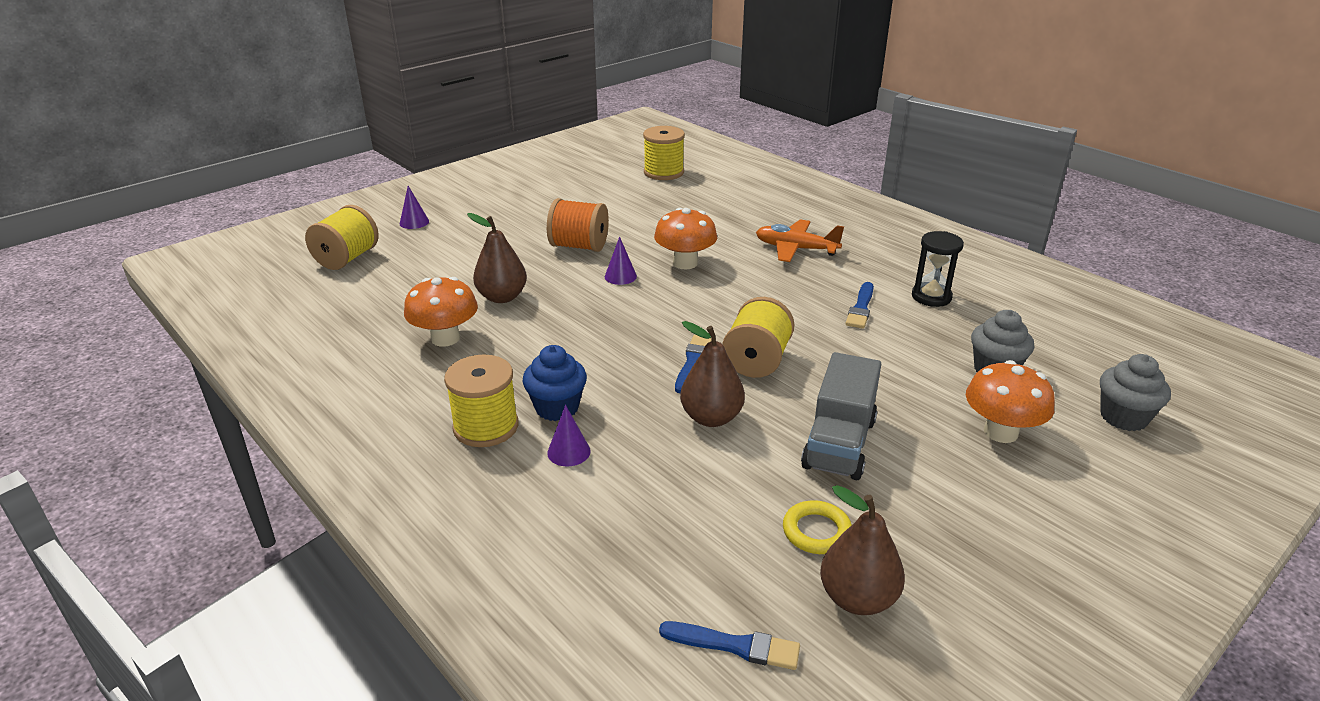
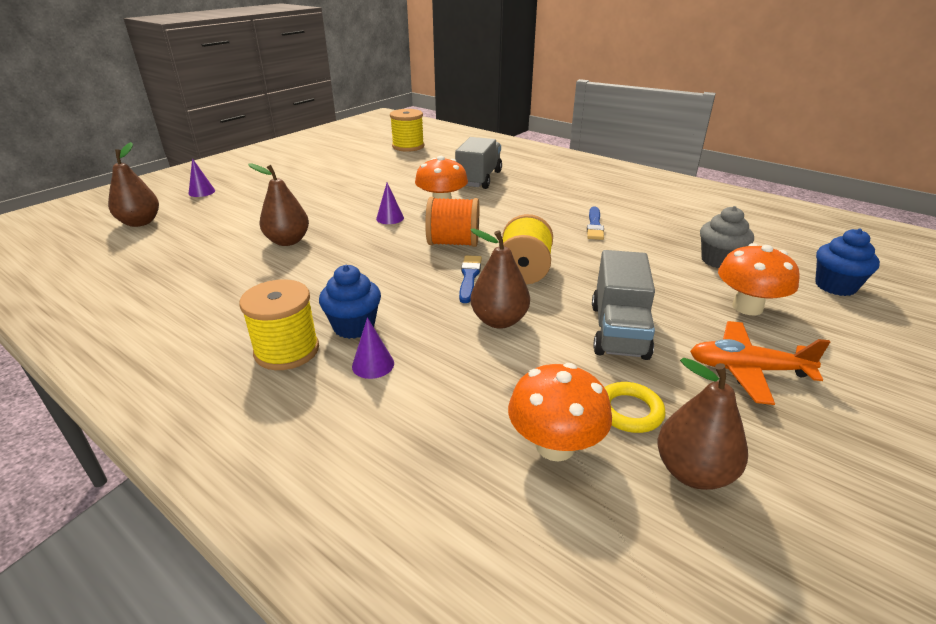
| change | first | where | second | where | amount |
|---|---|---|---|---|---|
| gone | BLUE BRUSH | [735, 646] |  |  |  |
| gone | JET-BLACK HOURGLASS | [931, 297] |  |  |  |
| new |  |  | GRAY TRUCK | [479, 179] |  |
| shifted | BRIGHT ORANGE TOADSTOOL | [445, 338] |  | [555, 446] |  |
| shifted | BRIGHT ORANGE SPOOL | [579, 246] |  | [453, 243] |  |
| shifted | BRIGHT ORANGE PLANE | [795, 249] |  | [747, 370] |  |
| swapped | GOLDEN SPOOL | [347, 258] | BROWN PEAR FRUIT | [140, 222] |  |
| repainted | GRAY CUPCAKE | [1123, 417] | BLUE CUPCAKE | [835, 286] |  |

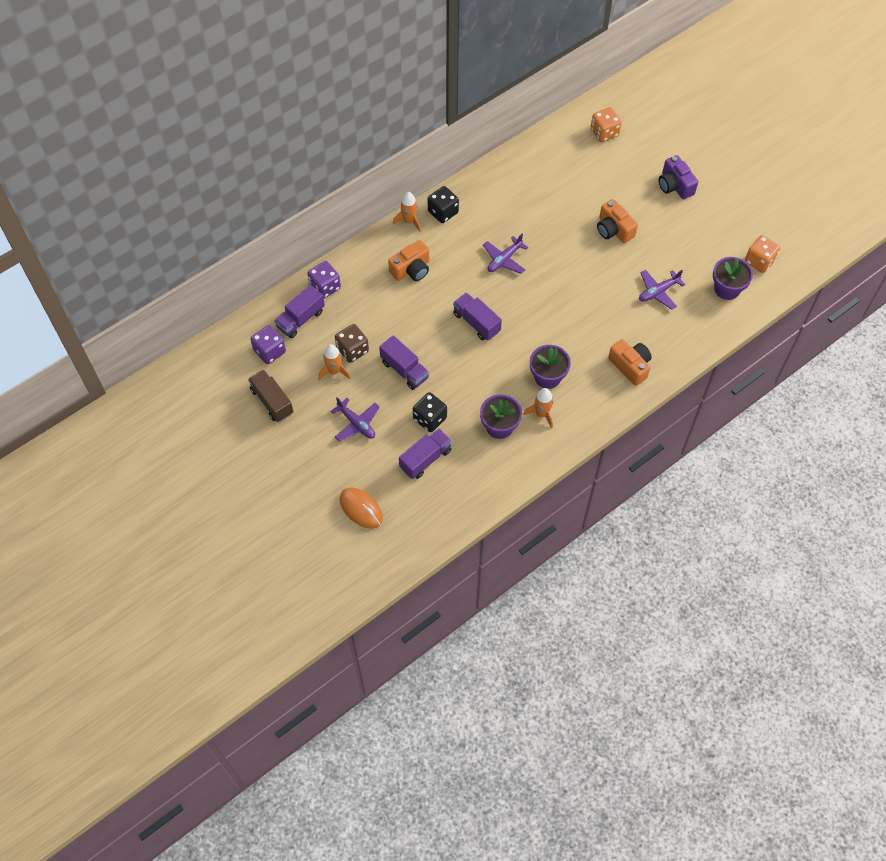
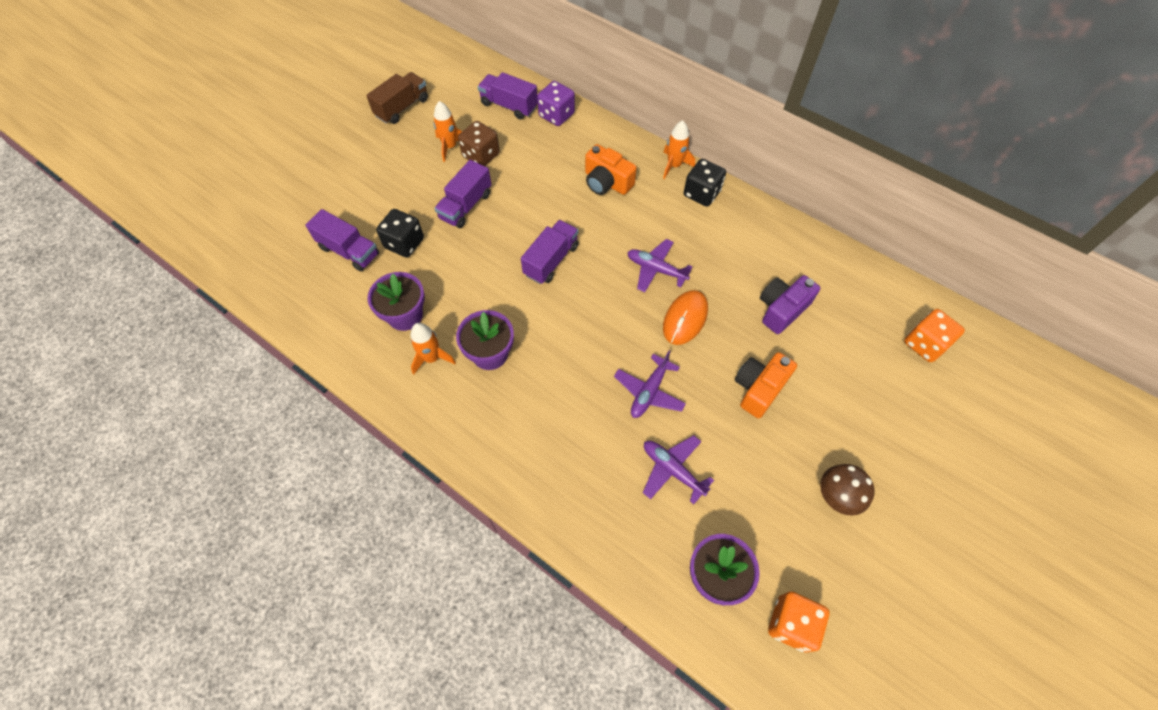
| change | first | where | second | where | amount |
|---|---|---|---|---|---|
| gone | PURPLE GAME DIE | [269, 351] |  |  |  |
| gone | BRIGHT ORANGE CAMERA | [630, 366] |  |  |  |
| new |  |  | BROWN TOADSTOOL | [837, 496] |  |
| shifted | PURPLE PLANE | [356, 424] |  | [649, 392] |  |
| shifted | BRIGHT ORANGE COMPUTER MOUSE | [361, 509] |  | [685, 319] |  |
| shifted | PURPLE CAMERA | [675, 185] |  | [782, 309] |  |

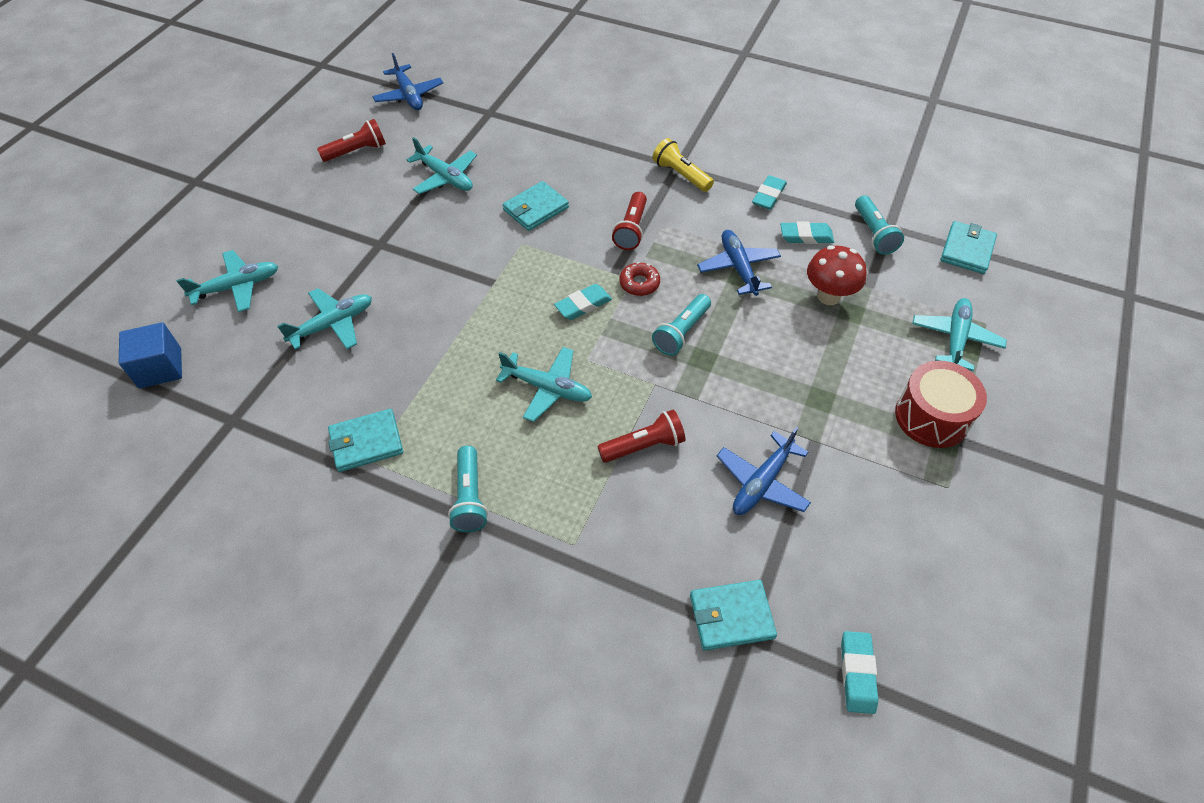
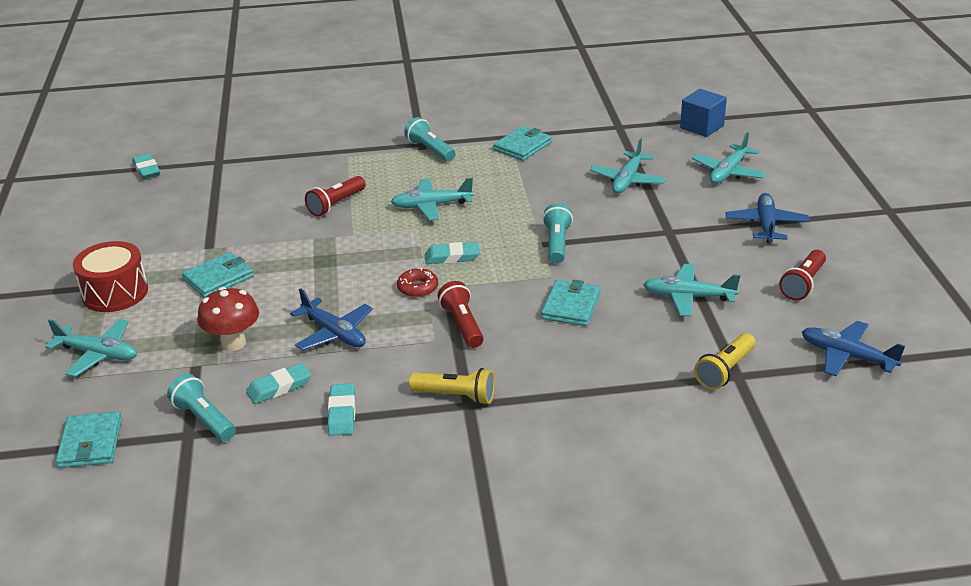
| change | first | where | second | where | amount |
|---|---|---|---|---|---|
| new |  |  | GOLDEN TORCH | [725, 371] |  |
| shifted | TURQUOISE TORCH | [681, 332] |  | [557, 243] |  |
| shifted | TURQUOISE CARD WALLET | [731, 616] |  | [218, 278] |  |
| shifted | BLUE PLANE | [761, 482] |  | [766, 225] |  |
| rotated | TURQUOISE GUM ERASER | [583, 305] |  | [452, 257] | 60 degrees clockwise |
| rotated | TURQUOISE PLANE | [955, 338] |  | [98, 354] | 60 degrees counterclockwise |

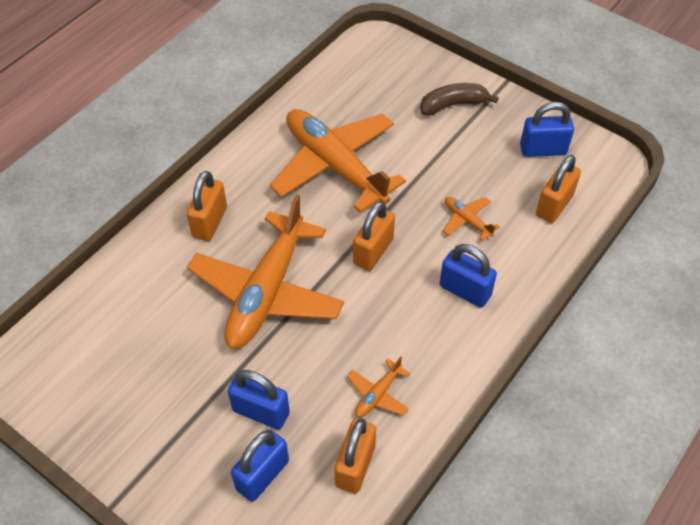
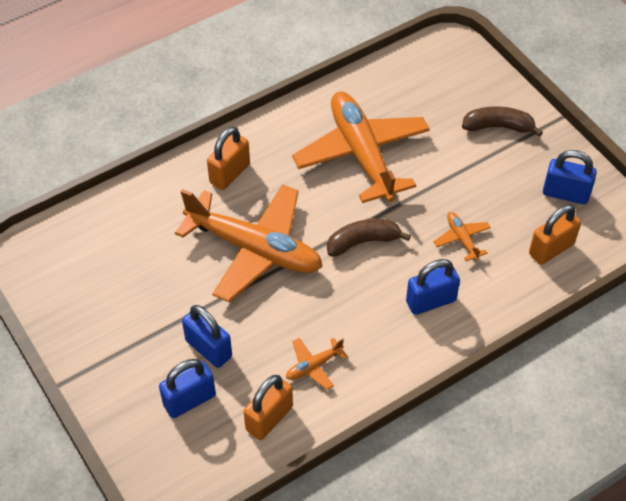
| change | first | where | second | where | amount |
|---|---|---|---|---|---|
| swapped | BRIGHT ORANGE LOCK | [373, 251] | BROWN BANANA | [363, 241] |  |
| rotated | BRIGHT ORANGE PLANE | [267, 292] |  | [254, 249] | 105 degrees counterclockwise |
| rotated | BLUE LOCK | [465, 291] |  | [431, 301] | 75 degrees counterclockwise |

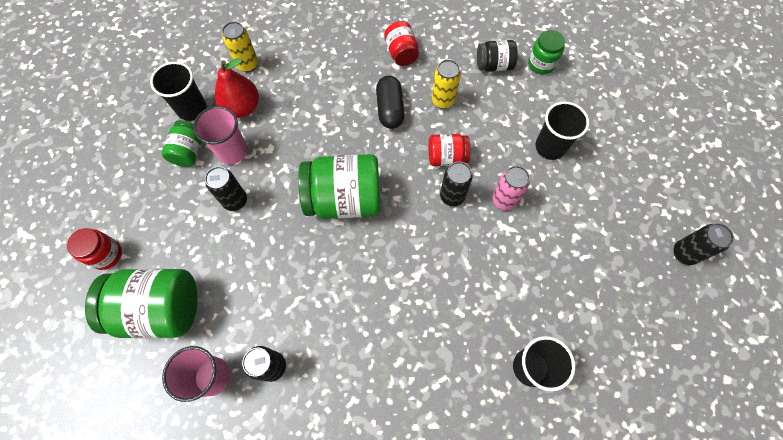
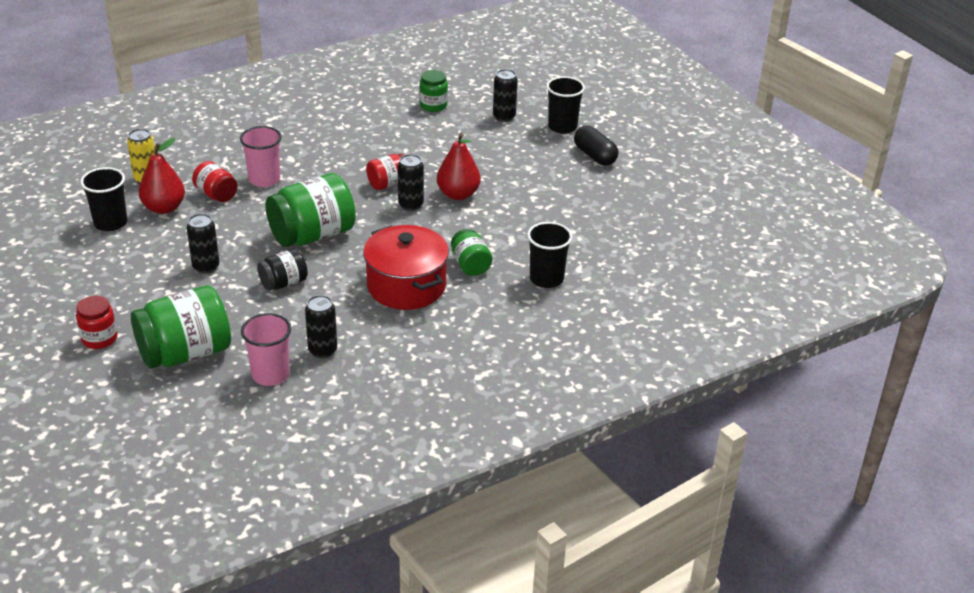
| change | first | where | second | where | amount |
|---|---|---|---|---|---|
| gone | GOLDEN CAN | [443, 101] |  |  |  |
| new |  |  | RED COOKING POT | [406, 286] |  |
| shifted | LEAF-GREEN JAM JAR | [189, 151] |  | [470, 265] |  |
| shifted | ROSE-PINK TUMBLER | [232, 151] |  | [264, 179] |  |
| shifted | JET-BLACK CAPSULE | [390, 109] |  | [595, 156] |  |
| shifted | RED JAM JAR | [401, 53] |  | [216, 194] |  |
| shifted | JET-BLACK JAM JAR | [494, 65] |  | [283, 283] |  |
| shifted | JET-BLACK TUMBLER | [550, 147] |  | [562, 127] |  |
| shifted | JET-BLACK CAN | [684, 253] |  | [504, 117] |  |
| swapped | ROSE-PINK CAN | [504, 200] | RED PEAR FRUIT | [458, 194] |  |

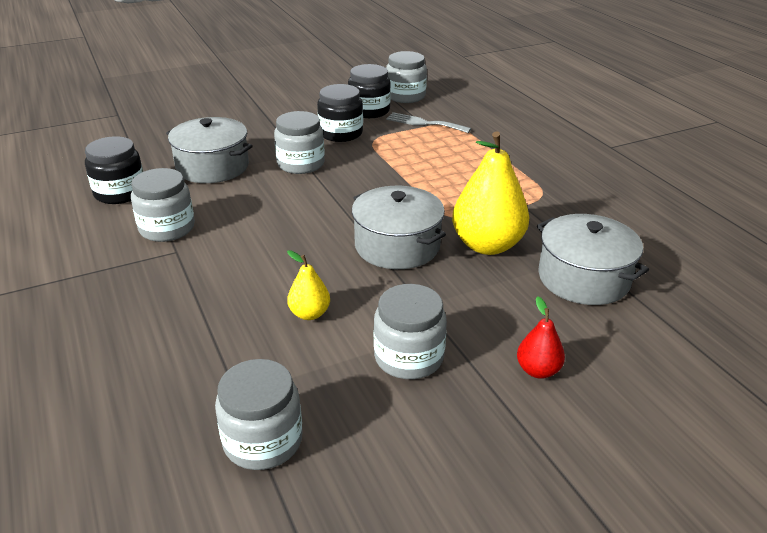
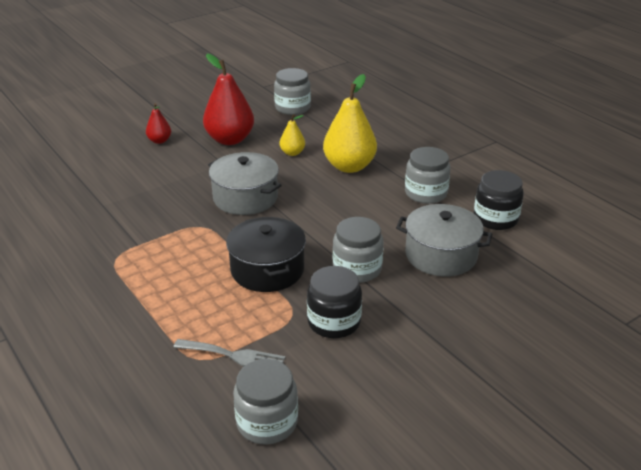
| change | first | where | second | where | amount |
|---|---|---|---|---|---|
| gone | JET-BLACK JAM JAR | [369, 111] |  |  |  |
| gone | GRAY COOKING POT | [583, 278] |  |  |  |
| new |  |  | JET-BLACK COOKING POT | [267, 270] |  |
| shifted | GOLDEN PEAR FRUIT | [487, 245] |  | [349, 166] |  |
| swapped | GRAY JAM JAR | [409, 357] | RED PEAR FRUIT | [230, 139] |  |

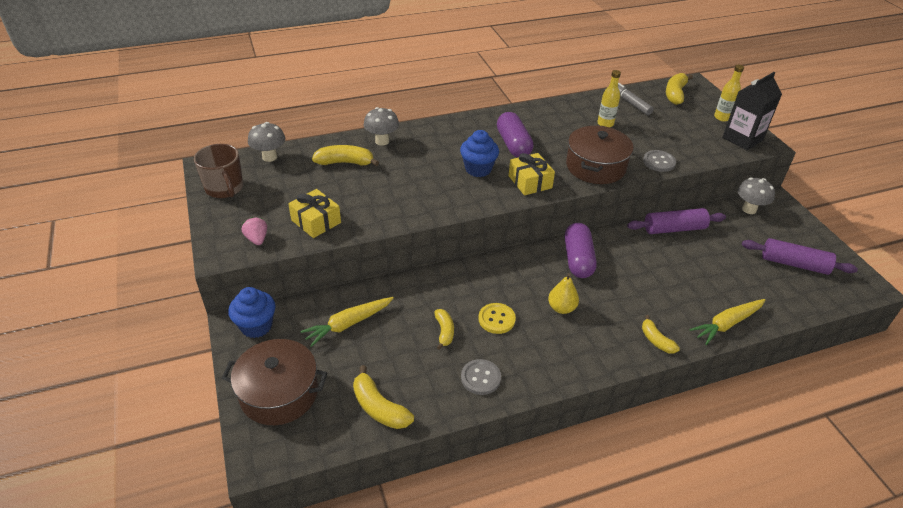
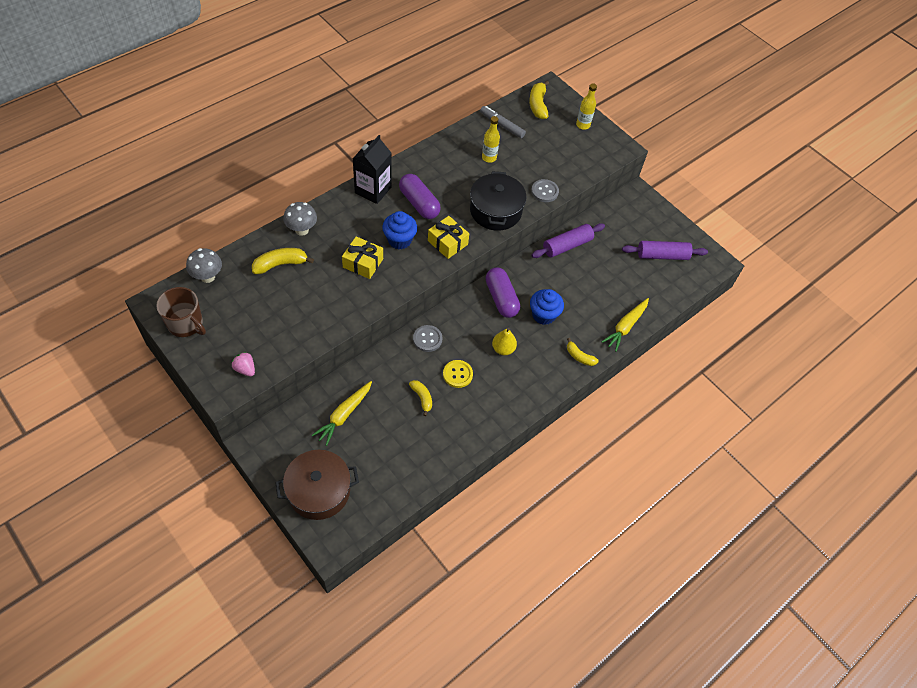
| change | first | where | second | where | amount |
|---|---|---|---|---|---|
| gone | GOLDEN BANANA | [379, 407] |  |  |  |
| gone | GRAY TOADSTOOL | [749, 209] |  |  |  |
| shifted | BLUE CUPCAKE | [256, 326] |  | [543, 315] |  |
| shifted | GOLDEN WRAPPED GIFT | [316, 221] |  | [363, 263] |  |
| shifted | GRAY SEWING BUTTON | [480, 378] |  | [427, 339] |  |
| shifted | JET-BLACK MILK CARTON | [742, 139] |  | [373, 190] |  |
| repainted | BROWN COOKING POT | [595, 167] | JET-BLACK COOKING POT | [495, 211] |  |

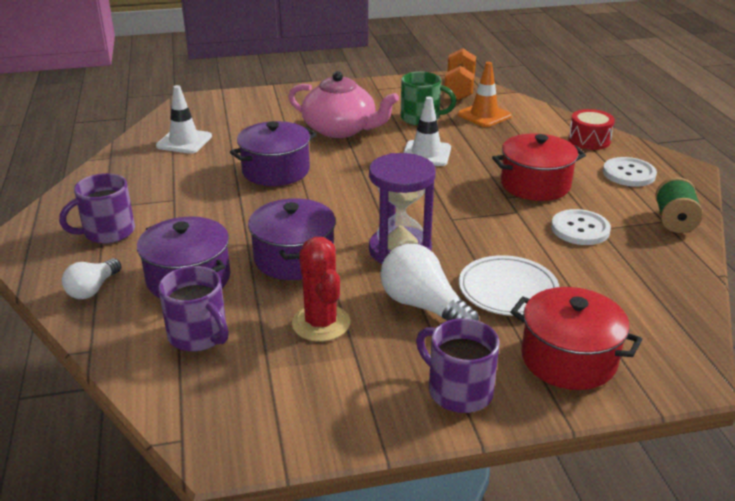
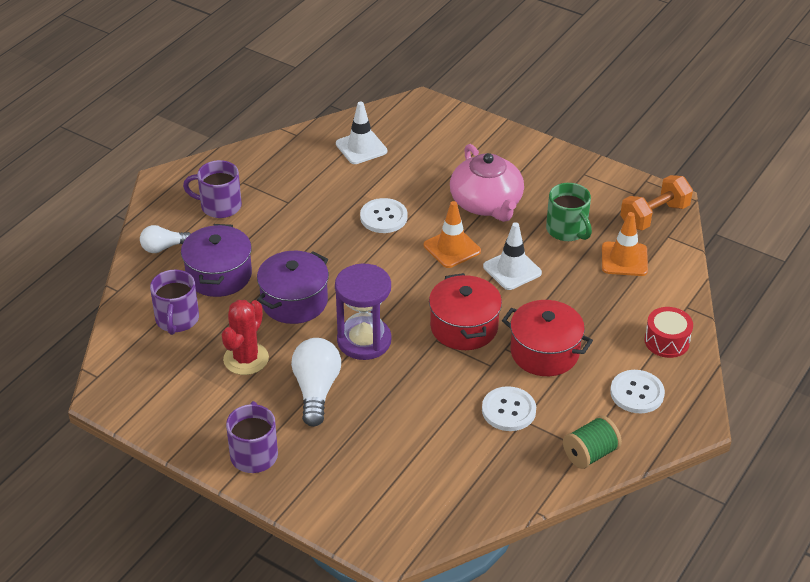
| change | first | where | second | where | amount |
|---|---|---|---|---|---|
| gone | PURE WHITE FLAT DISH | [508, 290] |  |  |  |
| new |  |  | BRIGHT ORANGE ROAD CONE | [452, 248] |  |
| shifted | RED COOKING POT | [568, 359] |  | [464, 327] |  |
| swapped | PURPLE COOKING POT | [276, 171] | PURE WHITE SEWING BUTTON | [383, 217] |  |

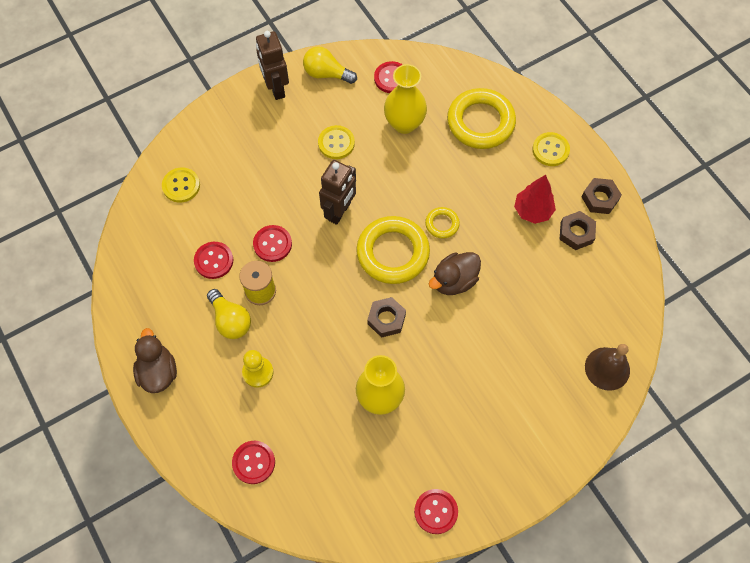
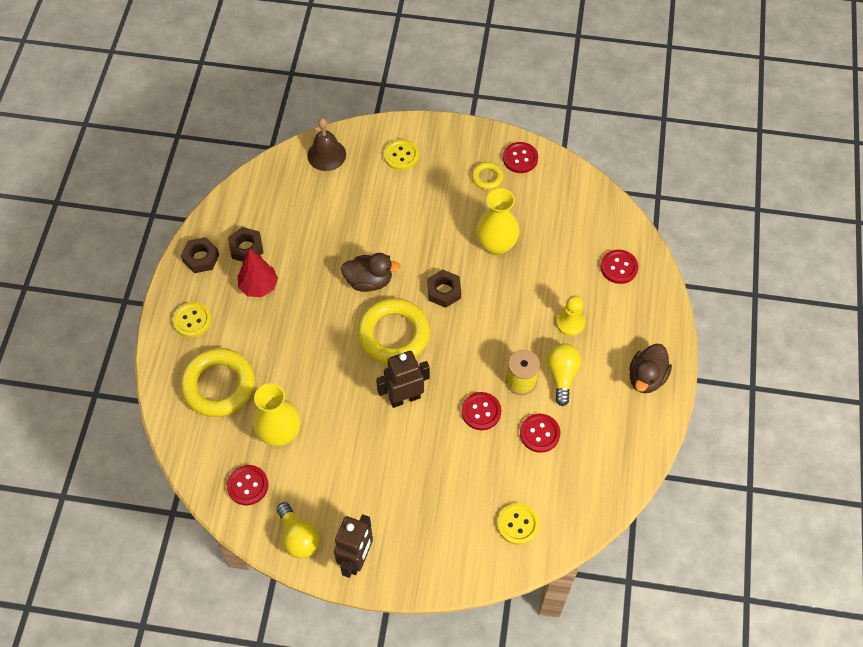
| change | first | where | second | where | amount |
|---|---|---|---|---|---|
| shifted | GOLDEN SEWING BUTTON | [336, 143] |  | [401, 156] |  |
| shifted | GOLDEN RING | [442, 224] |  | [487, 177] |  |

